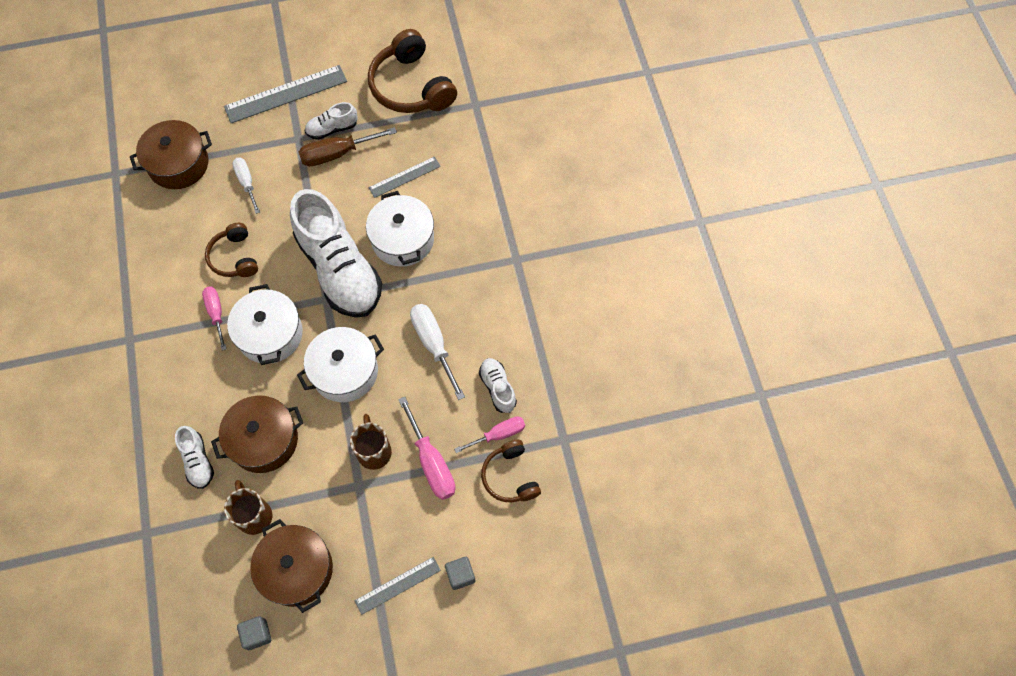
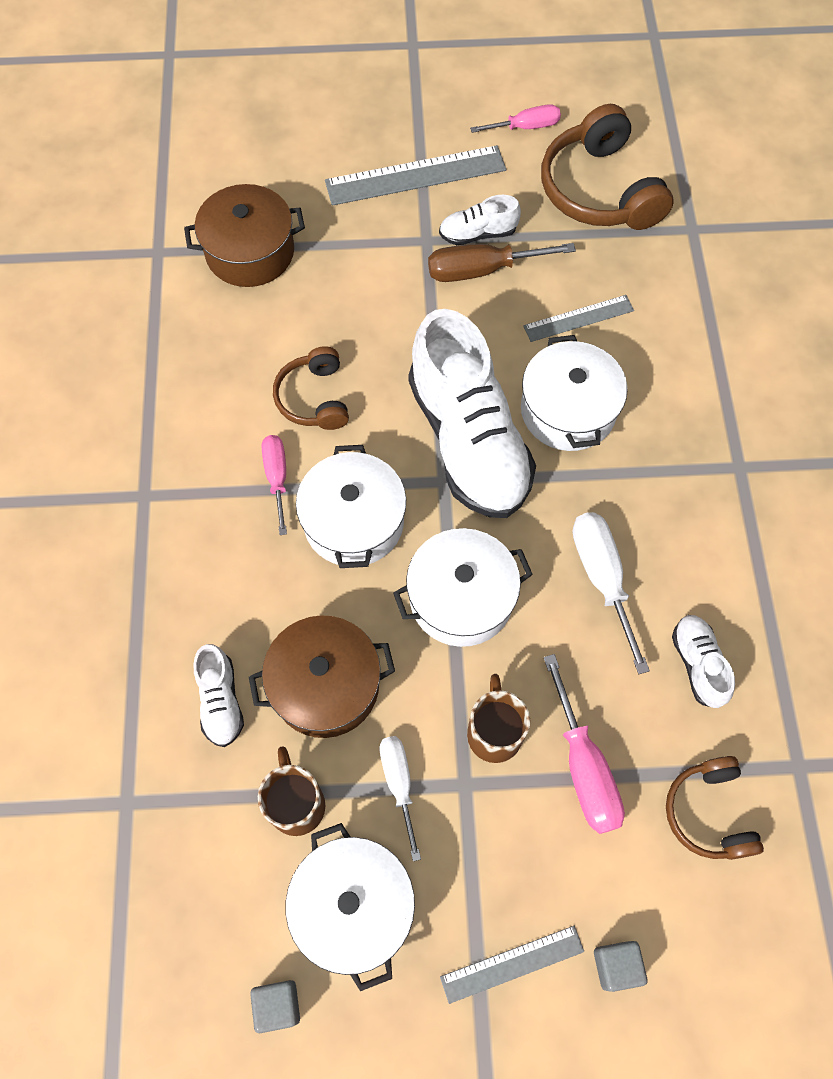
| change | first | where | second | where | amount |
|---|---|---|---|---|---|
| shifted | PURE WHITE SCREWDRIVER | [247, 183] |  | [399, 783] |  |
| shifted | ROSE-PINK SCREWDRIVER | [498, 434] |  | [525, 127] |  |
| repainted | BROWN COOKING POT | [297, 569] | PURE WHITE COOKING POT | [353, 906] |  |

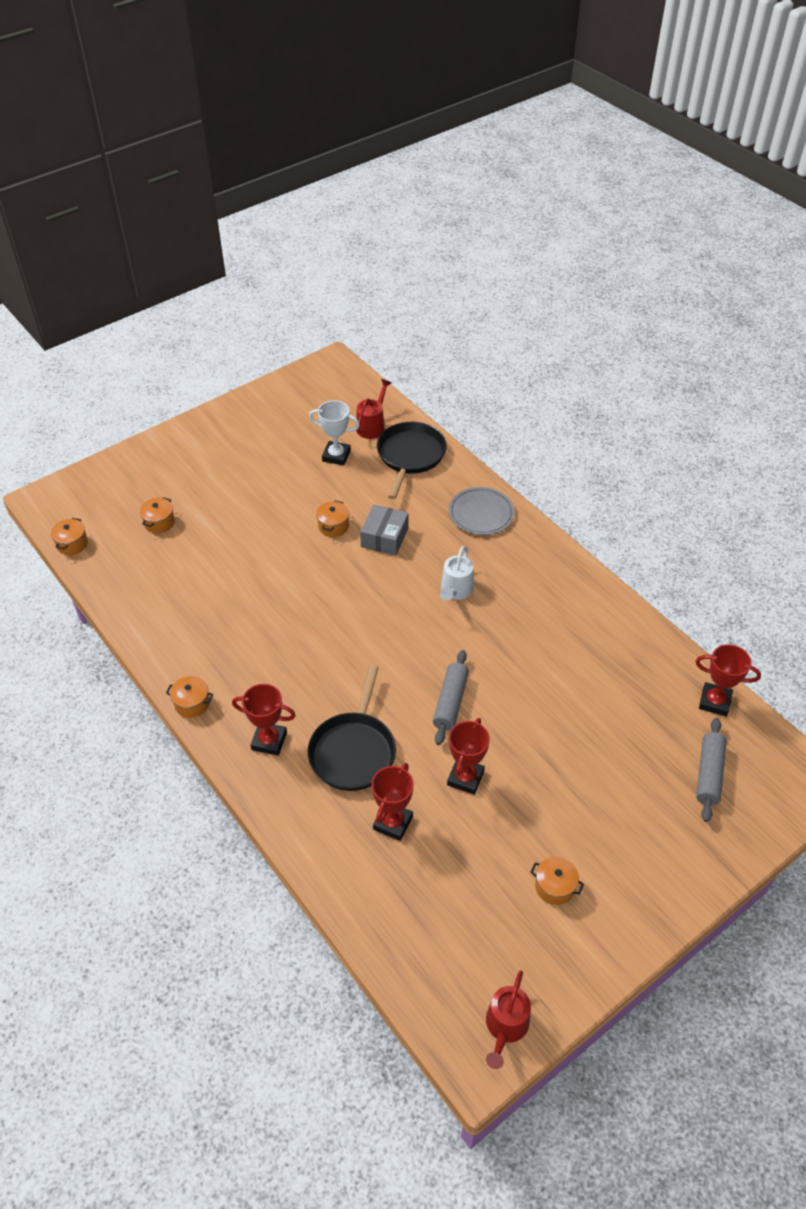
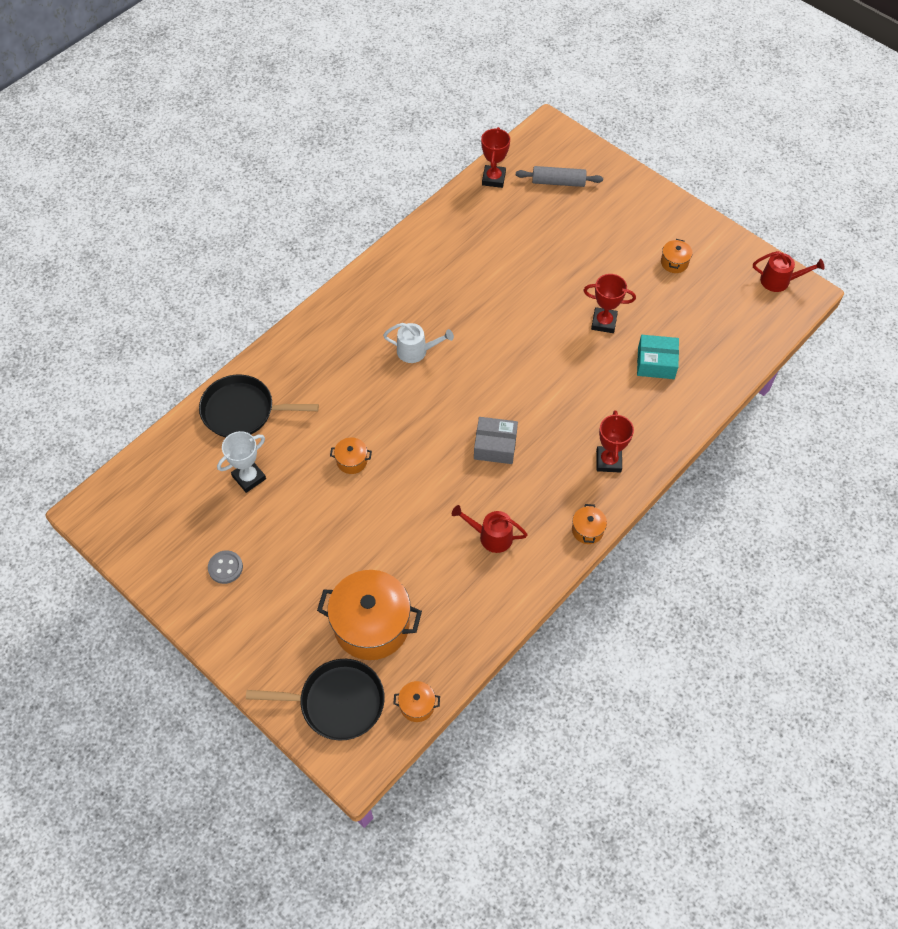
| change | first | where | second | where | amount |
|---|---|---|---|---|---|
| gone | GRAY ROLLING PIN | [450, 702] |  |  |  |
| gone | GRAY FLAT DISH | [481, 513] |  |  |  |
| new |  |  | GRAY SEWING BUTTON | [225, 567] |  |
| shifted | JET-BLACK FRYING PAN | [353, 751] |  | [337, 702] |  |
| shifted | RED WATERING CAN | [372, 426] |  | [490, 536] |  |
| shifted | GRAY BOX | [384, 537] |  | [495, 446] |  |
| swapped | RED AWARD CUP | [393, 823] | TURQUOISE BOX | [656, 363] |  |
| rotated | PURE WHITE AWARD CUP | [336, 456] |  | [249, 477] | 45 degrees clockwise |
| scaled | BRIGHT ORANGE COOKING POT | [159, 522] |  | [371, 625] | x2.26 |

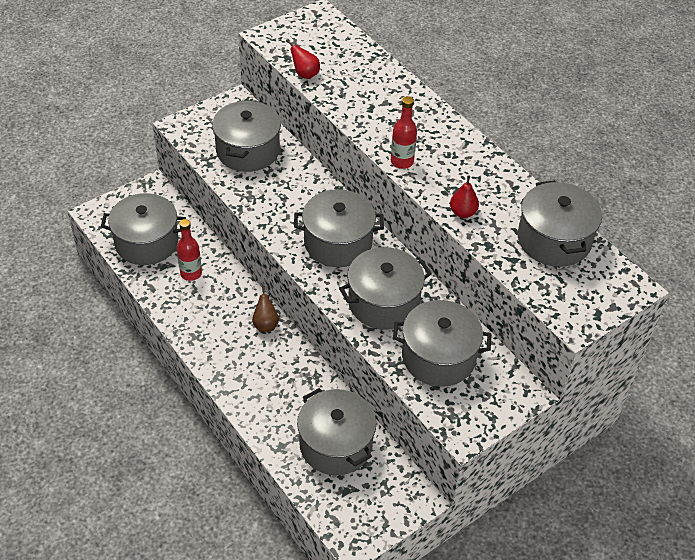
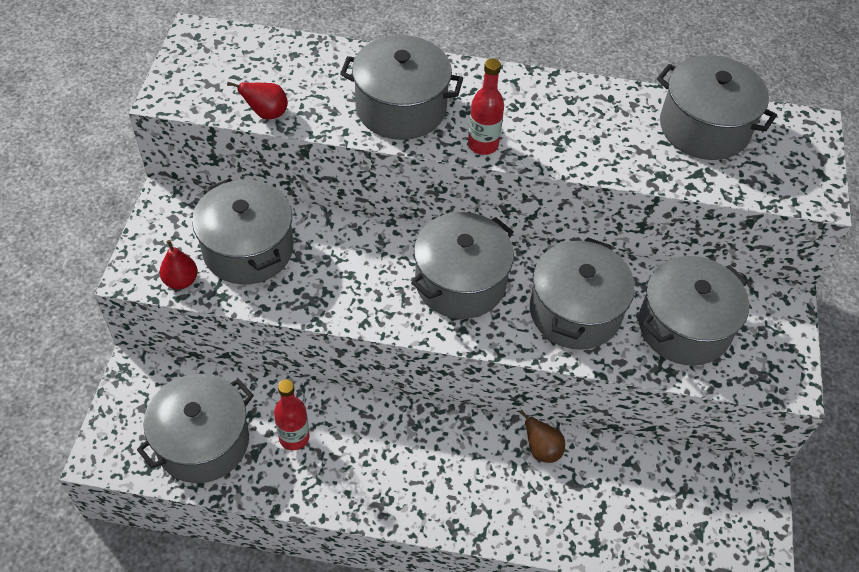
| change | first | where | second | where | amount |
|---|---|---|---|---|---|
| shifted | BROWN PEAR FRUIT | [265, 324] |  | [541, 449] |  |
| shifted | GRAY COOKING POT | [335, 444] |  | [401, 108] |  |
| shifted | RED PEAR FRUIT | [463, 212] |  | [181, 281] |  |

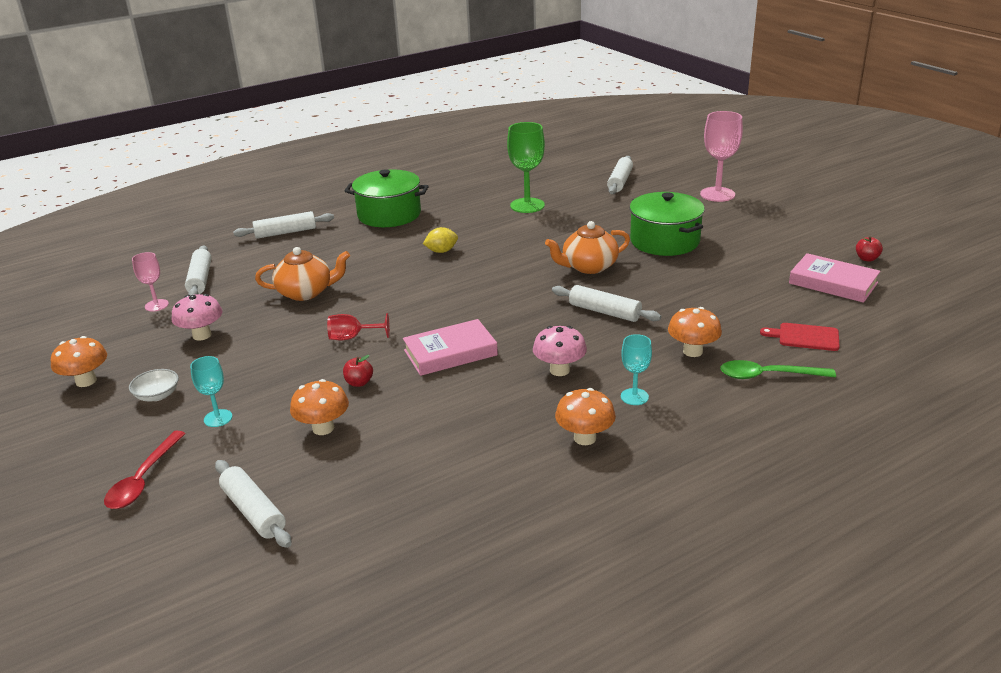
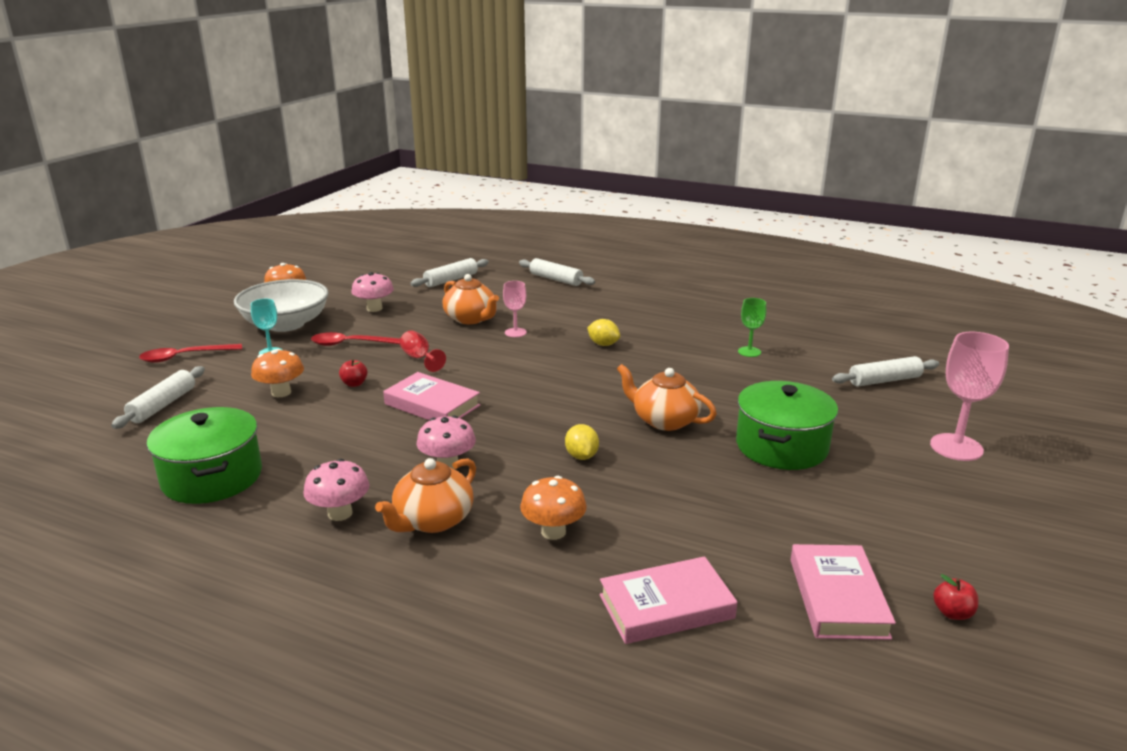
| change | first | where | second | where | amount |
|---|---|---|---|---|---|
| gone | LEAF-GREEN TEASPOON | [768, 375] |  |  |  |
| new |  |  | RED TEASPOON | [351, 344] |  |
| shifted | ROSE-PINK CHALICE | [156, 305] |  | [515, 332] |  |
| shifted | LEAF-GREEN COOKING POT | [389, 214] |  | [212, 477] |  |
| swapped | PURE WHITE ROLLING PIN | [604, 312] | GOLDEN CITRUS FRUIT | [581, 456] |  |
| swapped | TURQUOISE CHALICE | [634, 397] | BRIGHT ORANGE TEAPOT | [432, 520] |  |
| swapped | RED CUTTING BOARD | [805, 337] | ROSE-PINK BOOK | [666, 606] |  |
| repainted | BRIGHT ORANGE TOADSTOOL | [585, 438] | ROSE-PINK TOADSTOOL | [340, 513] |  |
| scaled | PURE WHITE BOWL | [157, 395] |  | [286, 324] | x2.37 |
| scaled | LEAF-GREEN CHALICE | [527, 205] |  | [749, 352] | x0.57 |

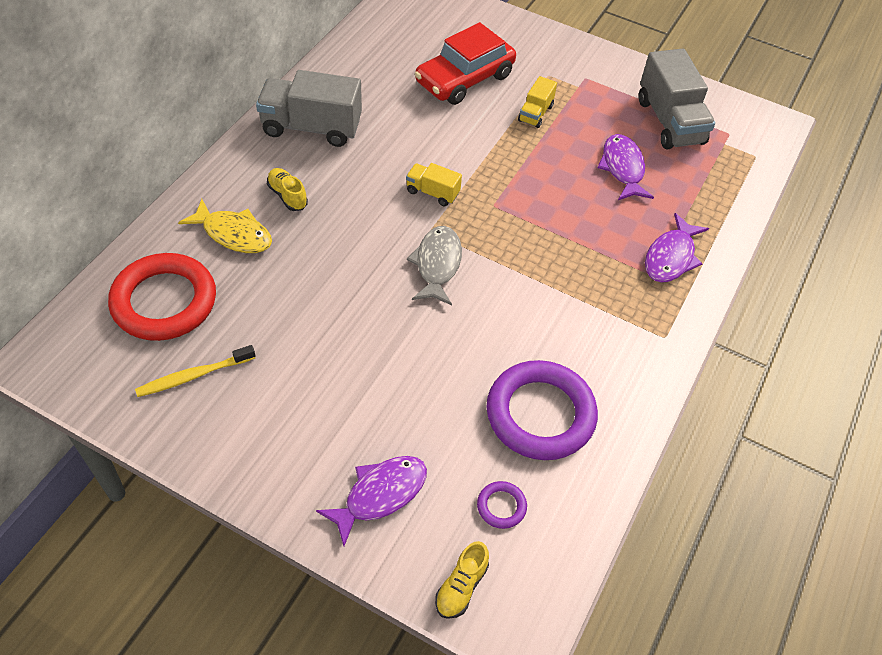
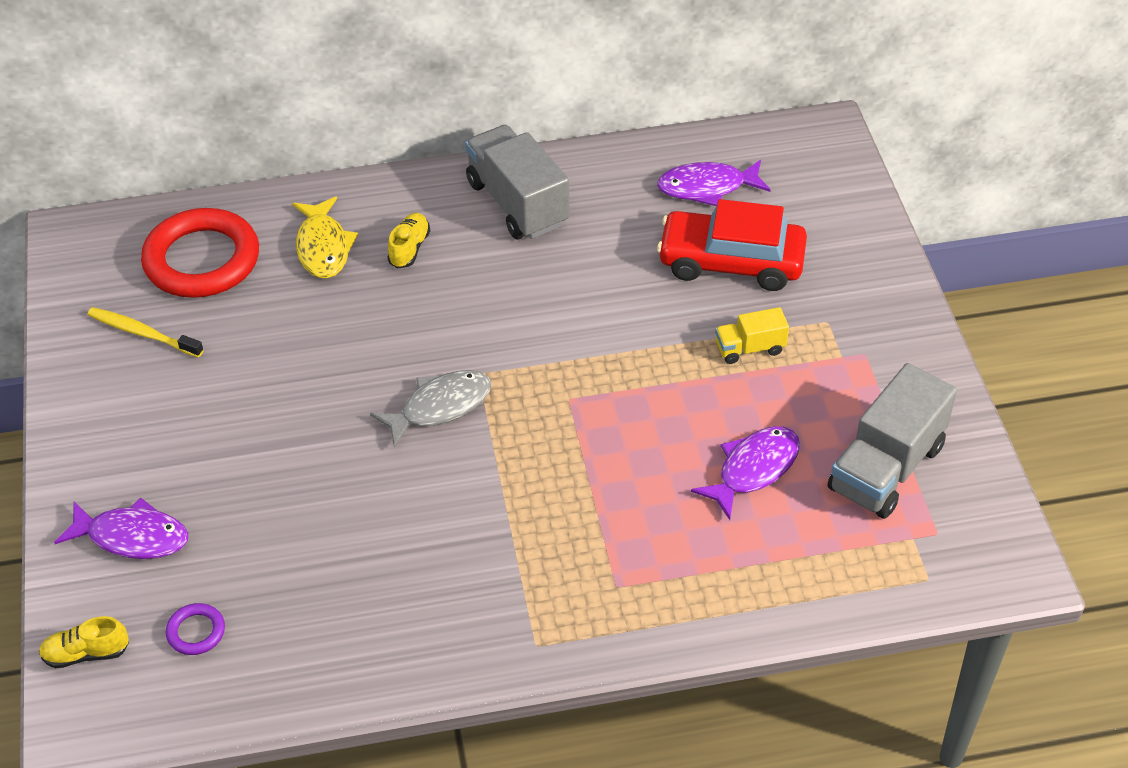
| change | first | where | second | where | amount |
|---|---|---|---|---|---|
| gone | GOLDEN TRUCK | [432, 192] |  |  |  |
| gone | PURPLE RING | [540, 414] |  |  |  |
| shifted | PURPLE TOY FISH | [671, 257] |  | [707, 187] |  |

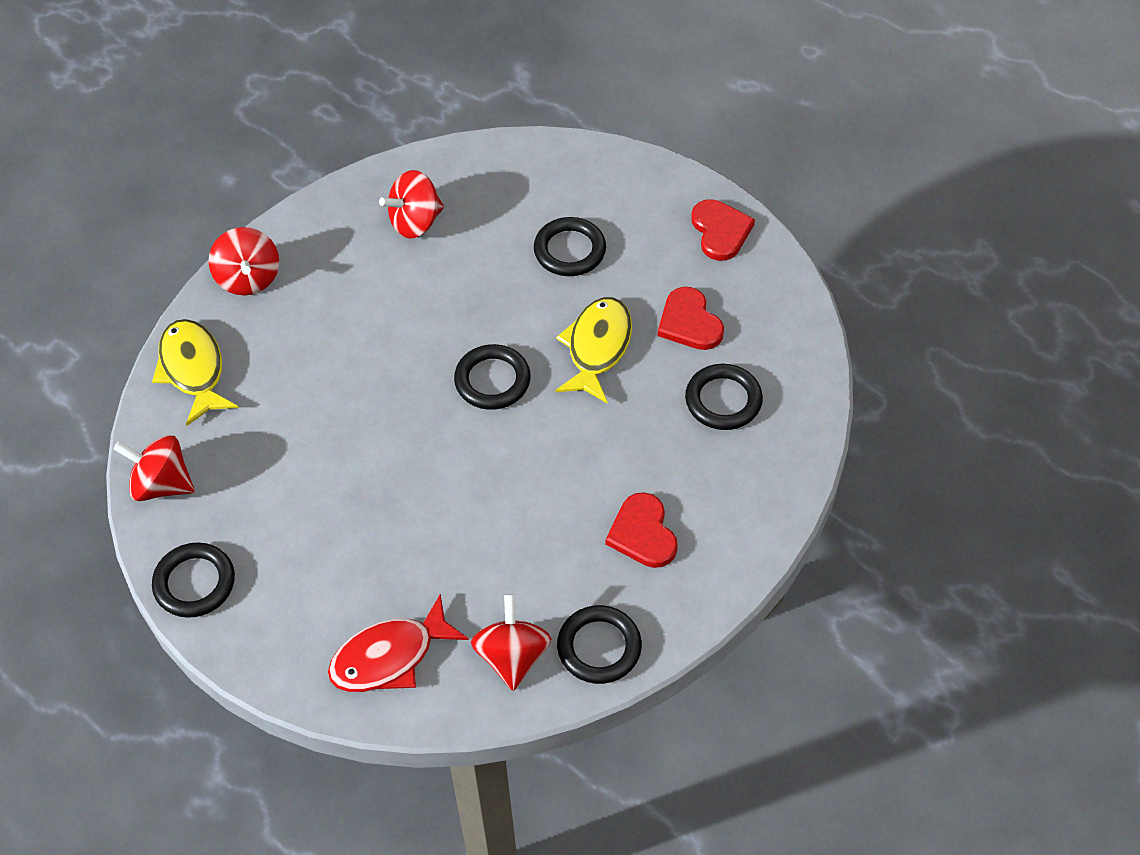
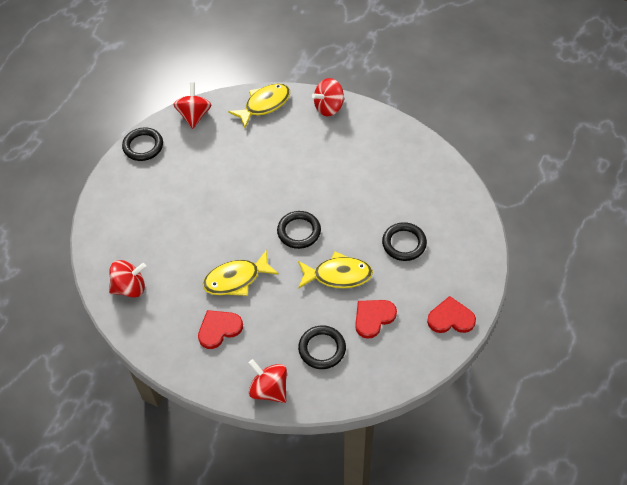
| change | first | where | second | where | amount |
|---|---|---|---|---|---|
| gone | RED TOY FISH | [390, 656] |  |  |  |
| gone | JET-BLACK RING | [599, 647] |  |  |  |
| new |  |  | GOLDEN TOY FISH | [236, 279] |  |
| shifted | RED SPINNING TOP | [415, 222] |  | [269, 389] |  |
| rotated | RED LOVE HEART | [720, 231] |  | [451, 318] | 150 degrees counterclockwise |

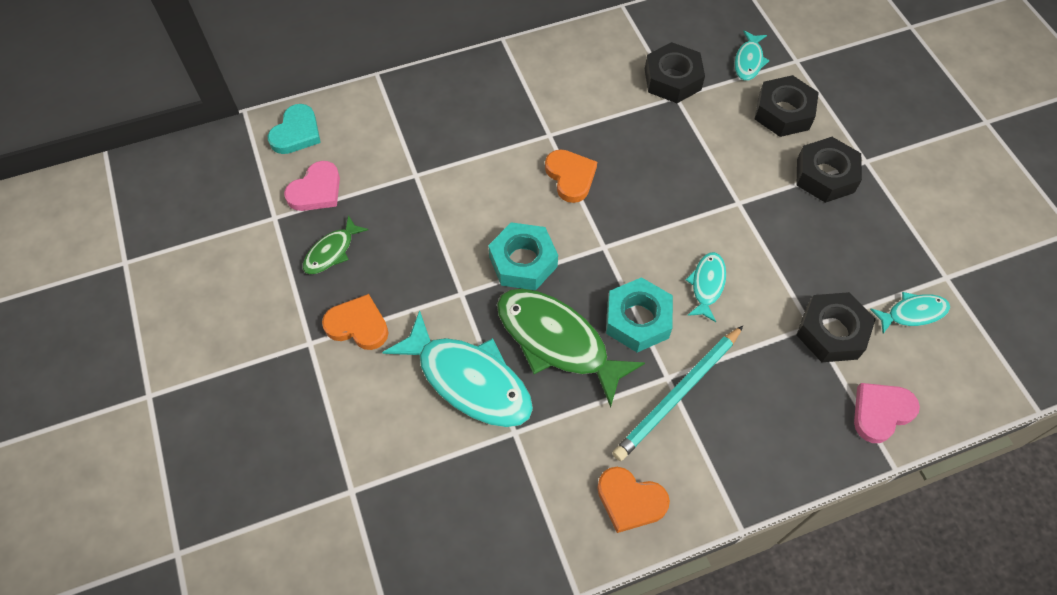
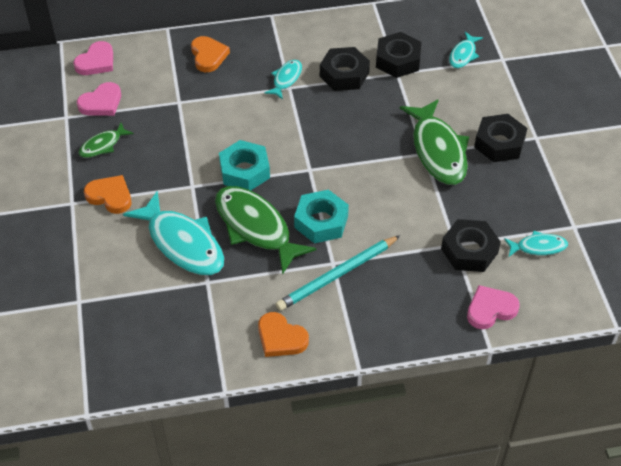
| change | first | where | second | where | amount |
|---|---|---|---|---|---|
| new |  |  | LEAF-GREEN TOY FISH | [438, 150] |  |
| shifted | BRIGHT ORANGE LOVE HEART | [570, 177] |  | [208, 56] |  |
| shifted | TURQUOISE TOY FISH | [707, 285] |  | [286, 79] |  |
| shifted | JET-BLACK NUT | [783, 112] |  | [344, 74] |  |
| repainted | TURQUOISE LOVE HEART | [296, 133] | ROSE-PINK LOVE HEART | [96, 62] |  |

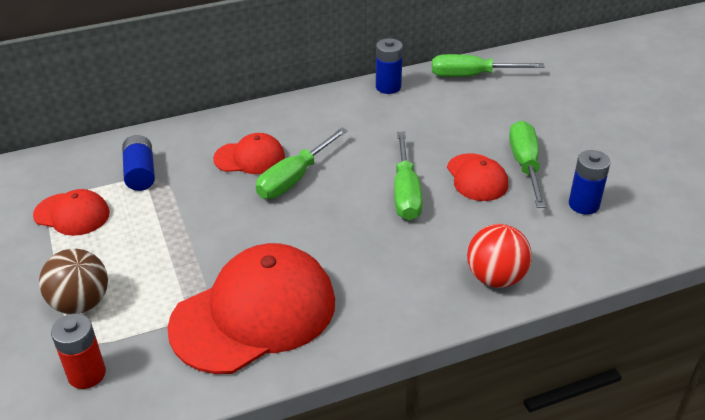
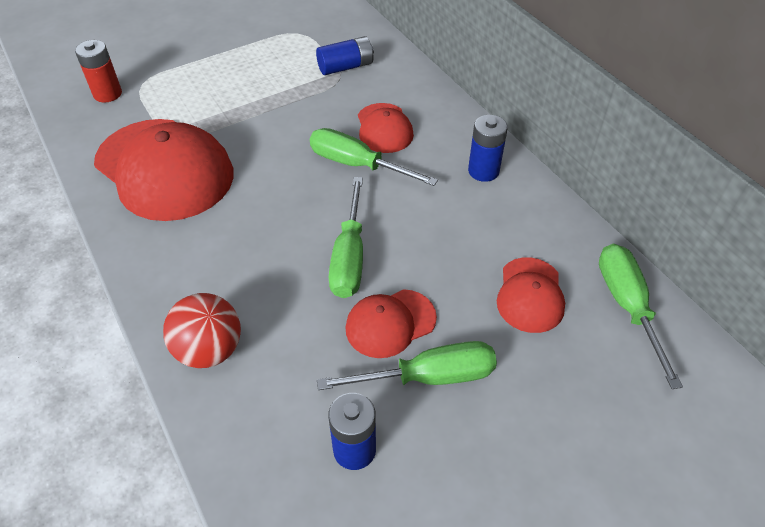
| change | first | where | second | where | amount |
|---|---|---|---|---|---|
| gone | BROWN BALL | [81, 303] |  |  |  |
| shifted | RED CAP | [72, 214] |  | [530, 295] |  |
| shifted | BLUE BATTERY | [388, 87] |  | [483, 171] |  |
| rotated | LEAF-GREEN SCREWDRIVER | [406, 192] |  | [349, 256] | 75 degrees counterclockwise |

